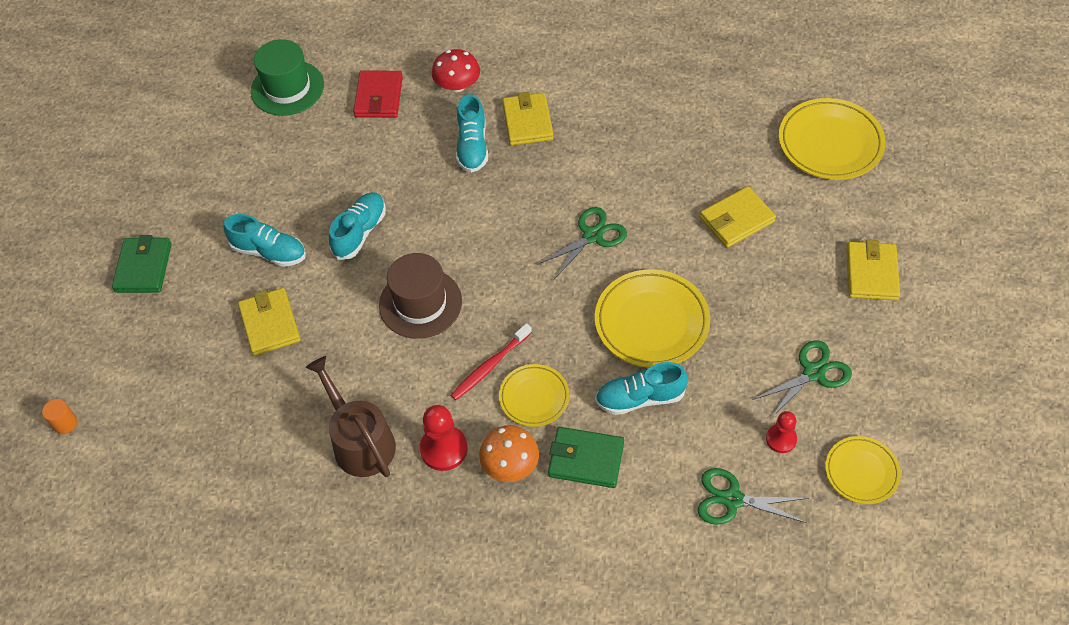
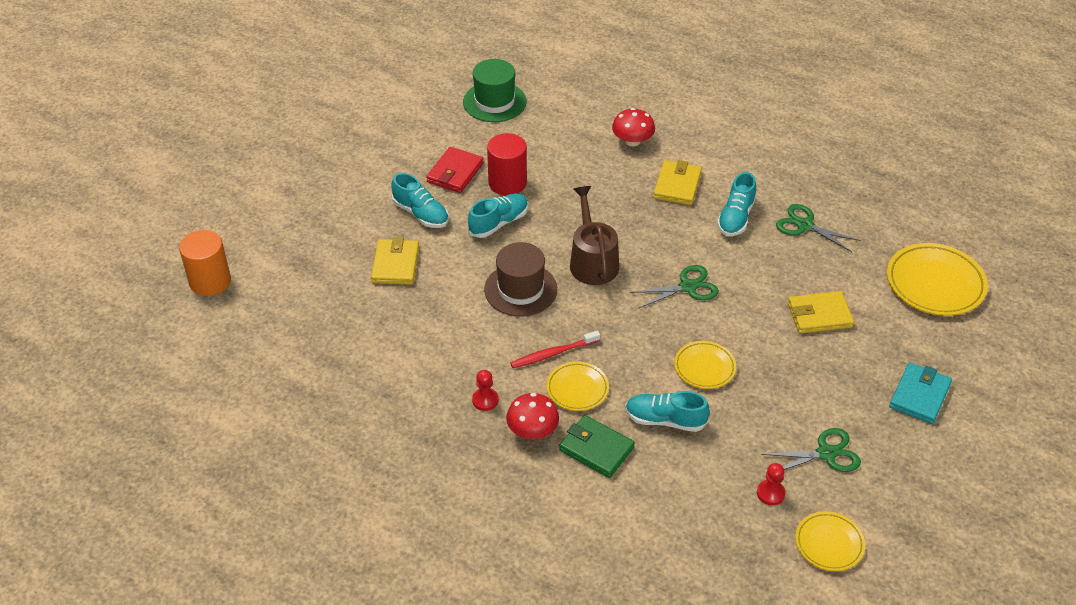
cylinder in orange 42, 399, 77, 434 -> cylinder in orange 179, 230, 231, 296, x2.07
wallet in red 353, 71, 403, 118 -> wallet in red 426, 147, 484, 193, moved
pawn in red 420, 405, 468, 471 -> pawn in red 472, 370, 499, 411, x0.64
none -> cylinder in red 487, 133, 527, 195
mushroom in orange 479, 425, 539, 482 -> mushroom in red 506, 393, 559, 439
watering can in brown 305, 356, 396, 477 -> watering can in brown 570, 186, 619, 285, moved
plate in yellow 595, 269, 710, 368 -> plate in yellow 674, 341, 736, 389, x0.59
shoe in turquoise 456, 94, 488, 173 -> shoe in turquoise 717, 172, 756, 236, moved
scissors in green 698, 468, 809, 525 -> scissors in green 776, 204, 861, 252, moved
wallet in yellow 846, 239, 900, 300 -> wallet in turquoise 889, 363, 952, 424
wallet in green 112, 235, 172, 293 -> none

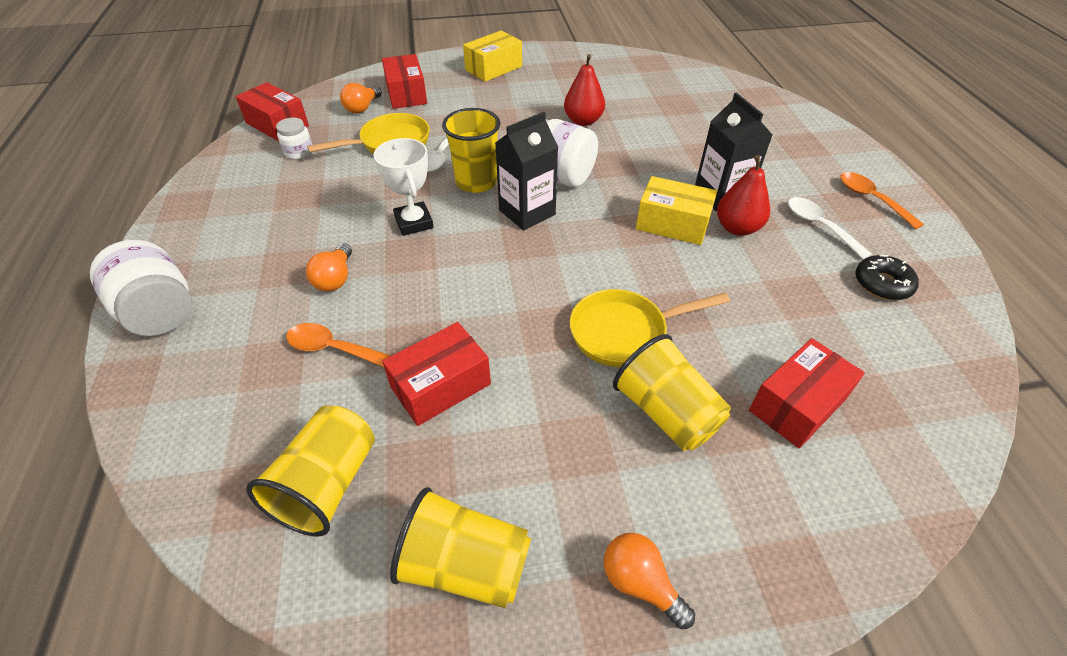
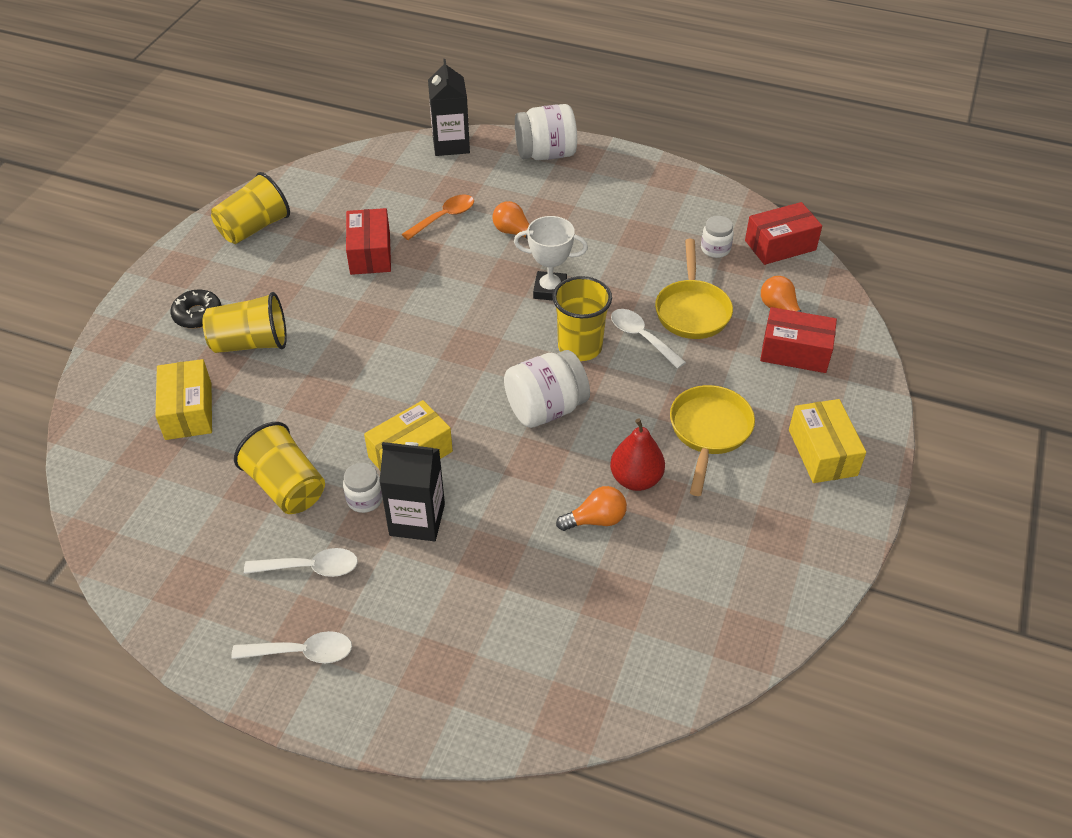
box in red 749, 338, 865, 448 -> box in yellow 155, 359, 212, 440
donut in black 855, 255, 919, 300 -> donut in black 170, 290, 222, 328, moved
spoon in orange 840, 172, 924, 229 -> spoon in white 231, 631, 352, 663
cup in yellow 246, 405, 375, 537 -> cup in yellow 234, 422, 325, 514, moved
pear in red 717, 155, 770, 236 -> jar in white 343, 463, 383, 513
carton in black 495, 112, 558, 230 -> carton in black 428, 59, 470, 156, moved
light bulb in orange 604, 533, 695, 629 -> light bulb in orange 556, 486, 627, 531, moved
pan in yellow 570, 289, 730, 367 -> pan in yellow 670, 385, 755, 496, moved

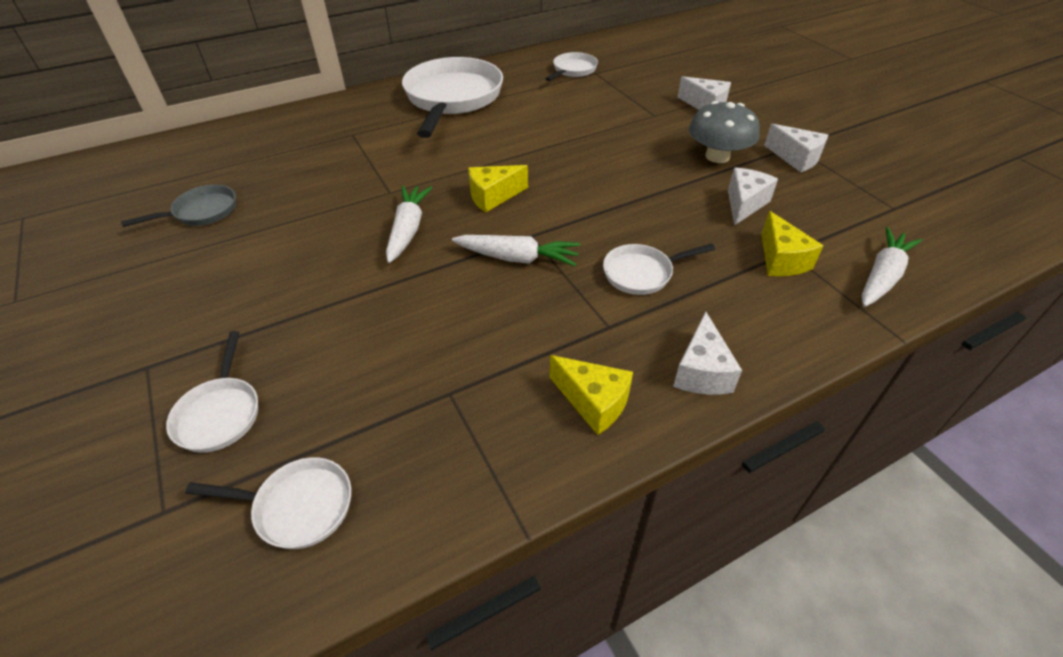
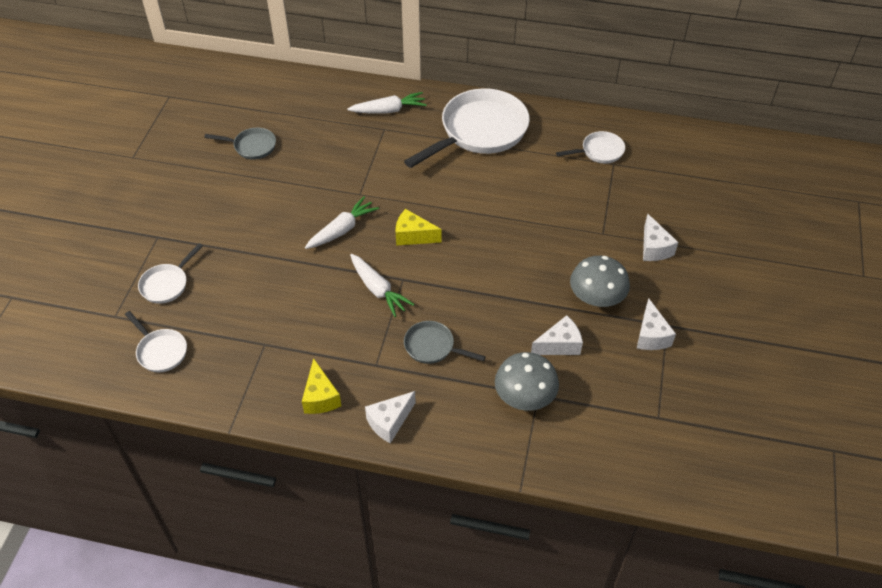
carrot in white 862, 227, 922, 307 -> carrot in white 347, 92, 427, 114, moved
pan in white 603, 243, 715, 295 -> pan in grey 404, 321, 486, 364
cheese in yellow 761, 211, 823, 276 -> mushroom in grey 495, 352, 559, 411

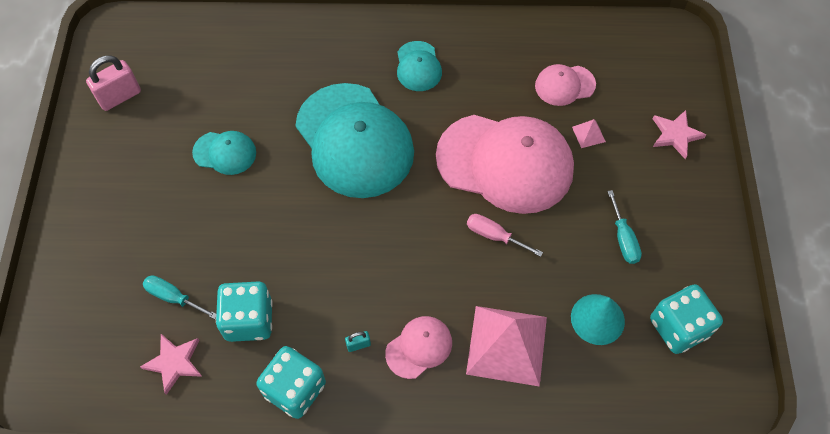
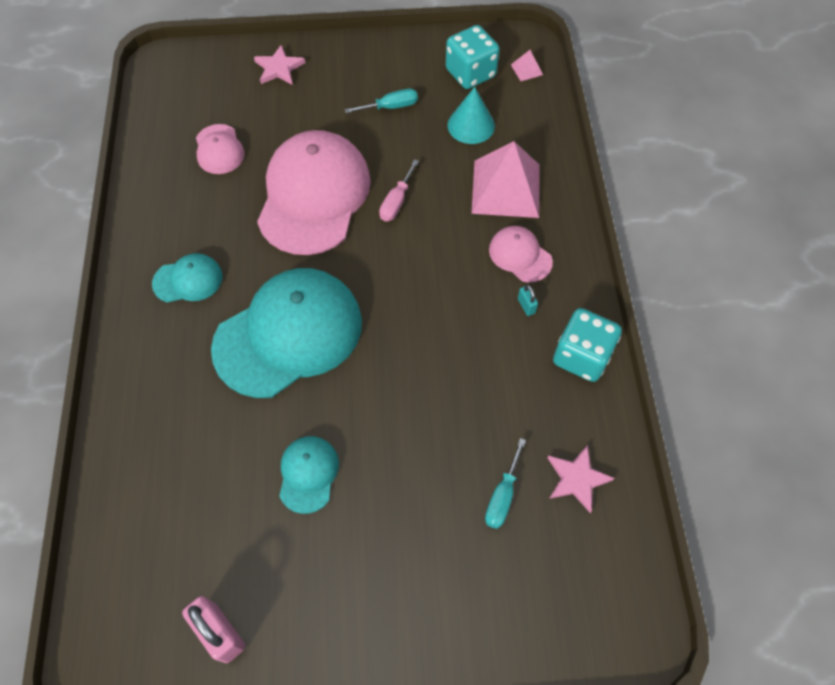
pyramid in pink 572, 119, 606, 148 -> pyramid in pink 511, 50, 543, 81, moved
dice in turquoise 216, 281, 273, 342 -> none

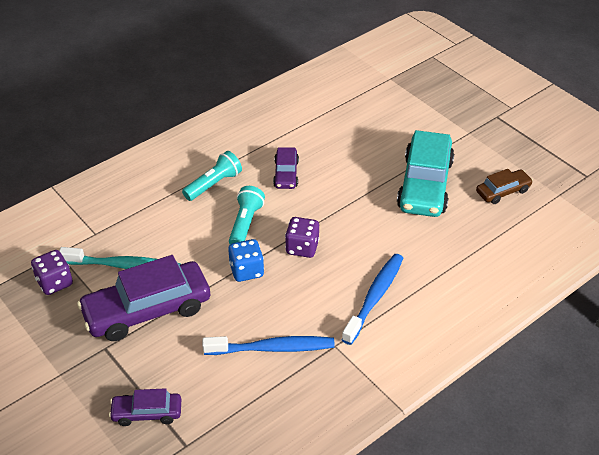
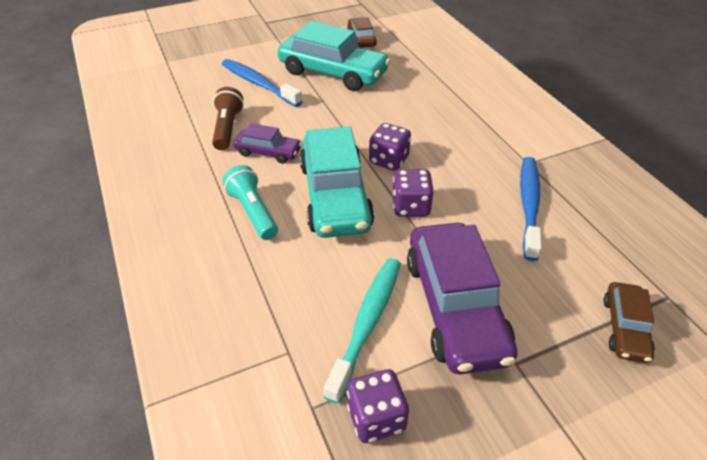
none -> flashlight in brown 212, 87, 244, 150
toothbrush in blue 342, 254, 403, 345 -> toothbrush in blue 222, 59, 303, 107, moved
flashlight in turquoise 229, 186, 265, 244 -> car in turquoise 299, 126, 374, 238
dice in blue 228, 239, 264, 282 -> dice in purple 392, 169, 434, 217
car in purple 109, 388, 181, 426 -> car in brown 604, 282, 655, 363

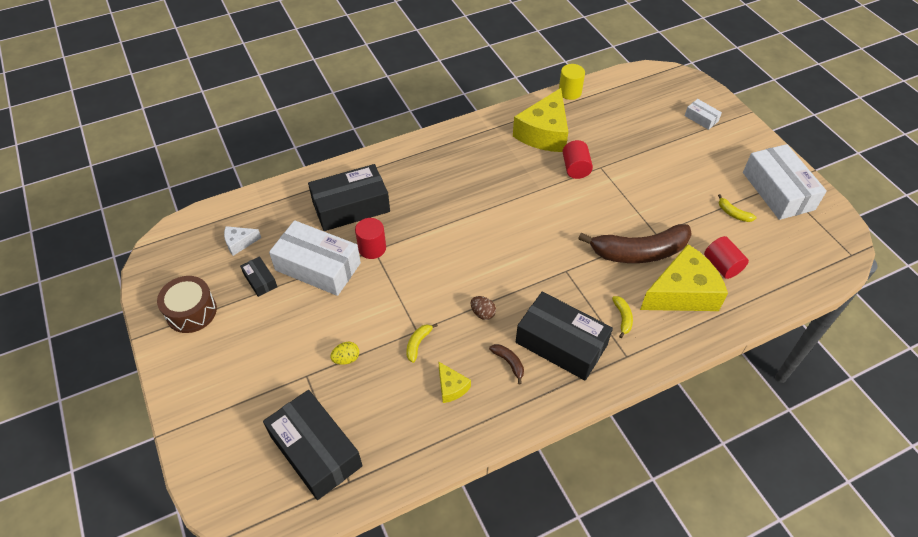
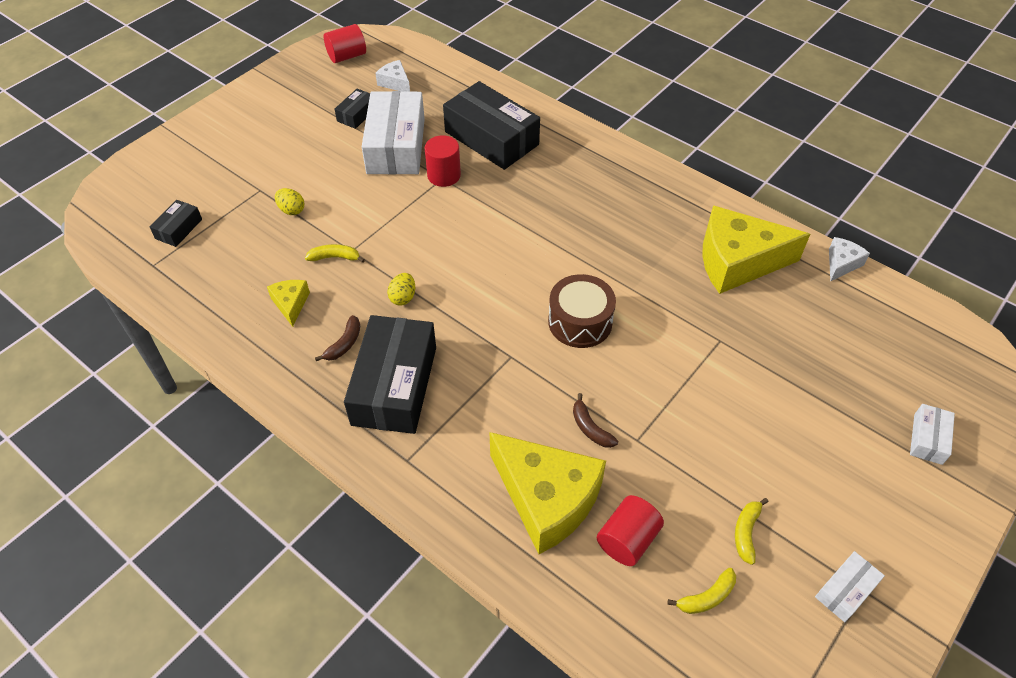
box in black 263, 390, 362, 500 -> box in black 150, 200, 202, 247, x0.46
cheese in yellow 438, 361, 471, 403 -> cheese in yellow 267, 280, 310, 327, 135 degrees clockwise
cylinder in red 562, 140, 593, 179 -> cylinder in red 324, 24, 366, 63, moved
egg in brown 471, 296, 496, 320 -> egg in yellow 387, 273, 415, 306
drum in brown 157, 276, 217, 333 -> drum in brown 548, 274, 616, 348, moved
banana in brown 578, 224, 692, 263 -> banana in brown 573, 393, 618, 448, x0.40
banana in yellow 612, 296, 633, 338 -> banana in yellow 667, 568, 736, 614, moved
box in white 743, 144, 827, 220 -> box in white 815, 551, 885, 622, x0.46
cylinder in yellow 559, 64, 585, 100 -> cheese in white 829, 237, 870, 281

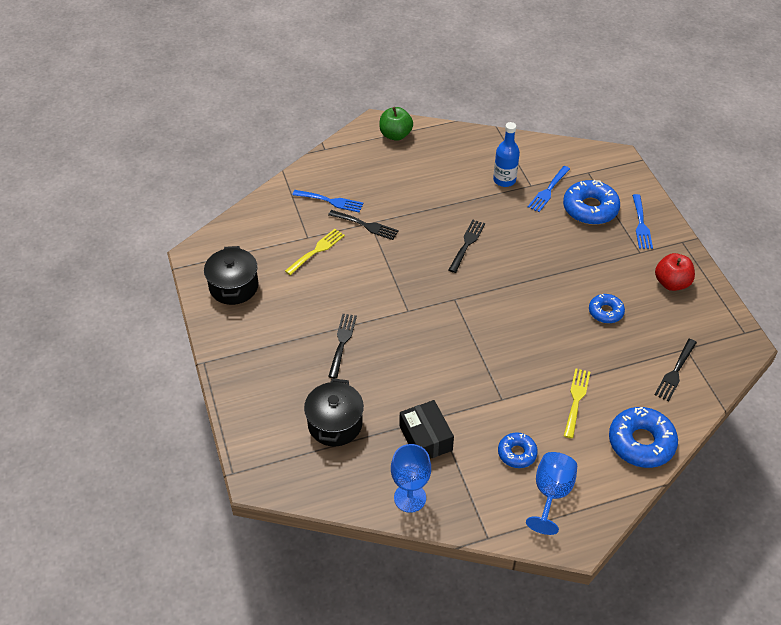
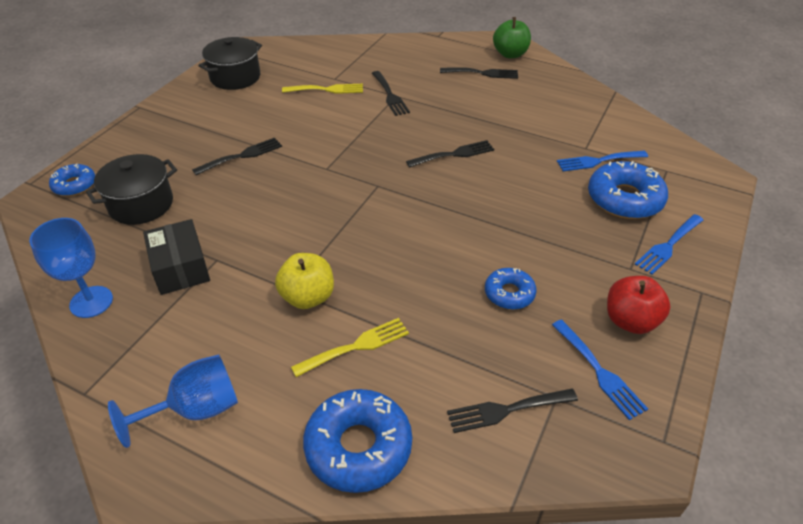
donut in blue 498, 432, 538, 468 -> donut in blue 49, 163, 95, 196, moved
box in black 399, 400, 454, 459 -> box in black 143, 219, 210, 295, 45 degrees counterclockwise
none -> apple in yellow 275, 253, 334, 309
none -> fork in black 440, 67, 518, 79
fork in blue 292, 190, 364, 213 -> fork in blue 552, 319, 648, 420, moved
bottle in blue 493, 122, 520, 187 -> none

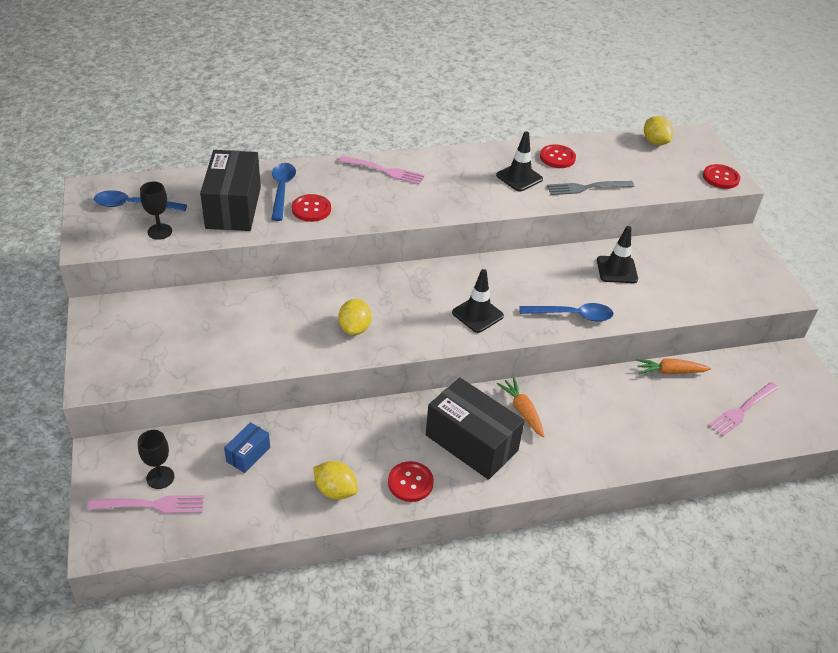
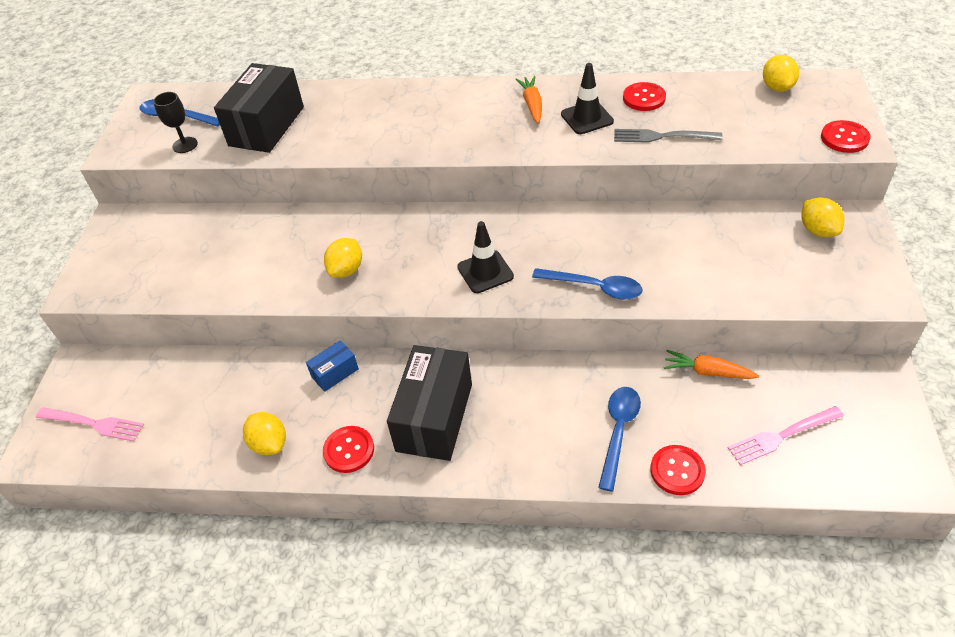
box in blue 224, 422, 270, 473 -> box in blue 306, 340, 359, 392, moved
box in black 426, 378, 525, 480 -> box in black 387, 345, 472, 461, 45 degrees clockwise
carrot in orange 497, 377, 544, 437 -> carrot in orange 515, 76, 542, 124, moved
spoon in blue 271, 163, 296, 221 -> spoon in blue 598, 387, 641, 492, moved
button in red 292, 194, 331, 222 -> button in red 650, 445, 706, 495, moved
none -> lemon in yellow 802, 198, 844, 237
goblet in black 138, 430, 174, 489 -> none
fork in pink 339, 156, 425, 185 -> none
traffic cone in black 597, 226, 638, 283 -> none

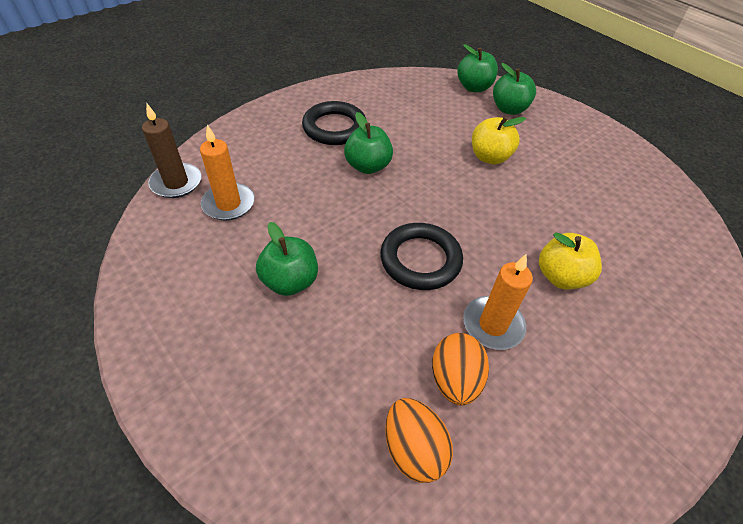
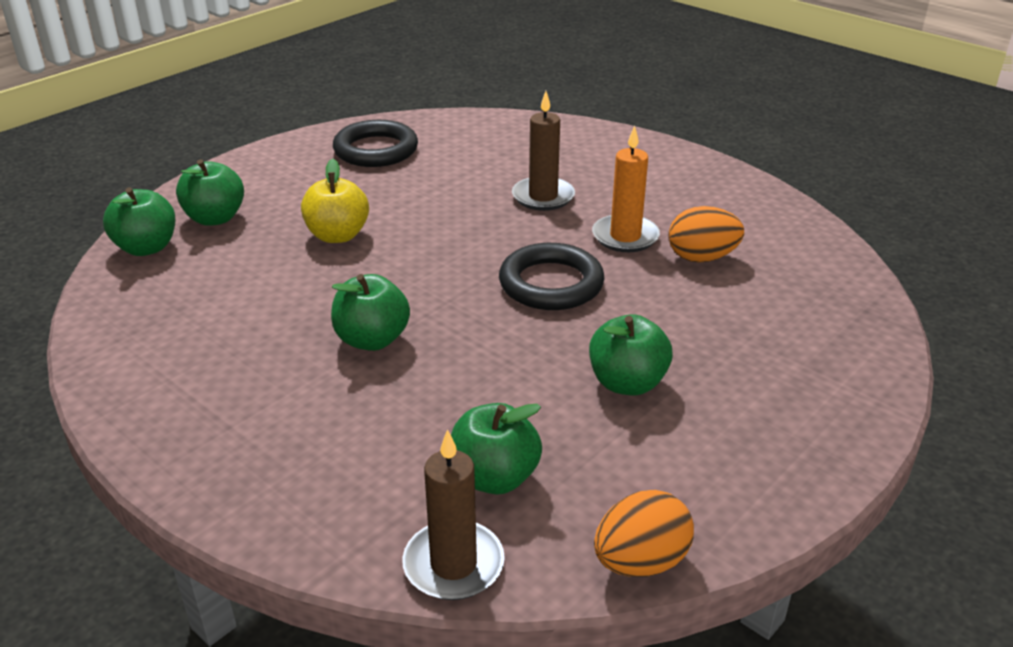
ring in black 302, 101, 366, 145 -> ring in black 333, 120, 418, 167, moved
candle in orange 200, 125, 255, 220 -> apple in green 451, 403, 542, 494
apple in yellow 539, 232, 602, 290 -> candle in brown 512, 91, 575, 211
egg in orange 385, 398, 453, 483 -> egg in orange 594, 490, 694, 577, moved

